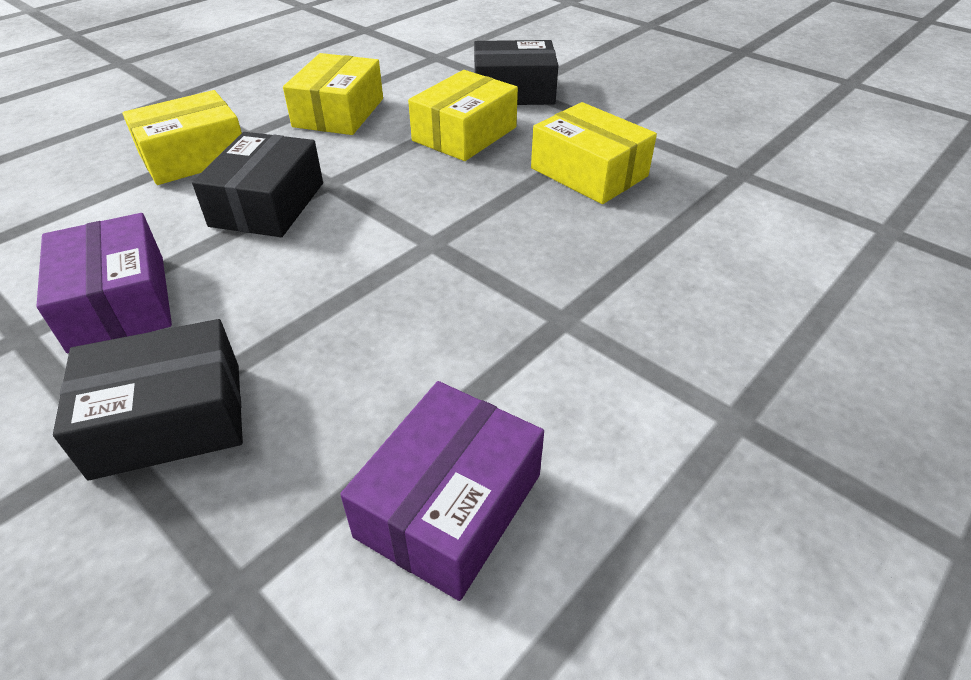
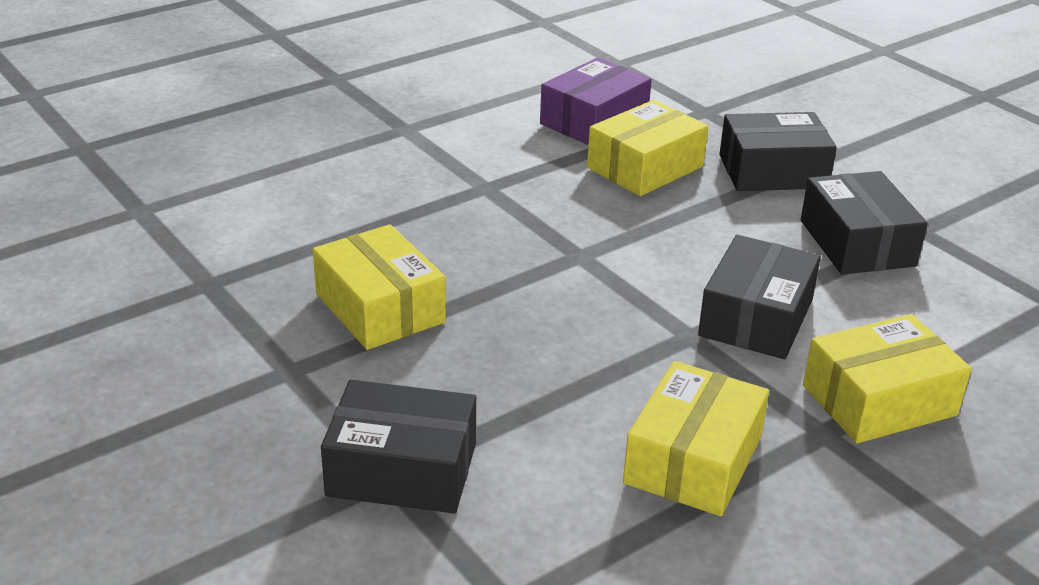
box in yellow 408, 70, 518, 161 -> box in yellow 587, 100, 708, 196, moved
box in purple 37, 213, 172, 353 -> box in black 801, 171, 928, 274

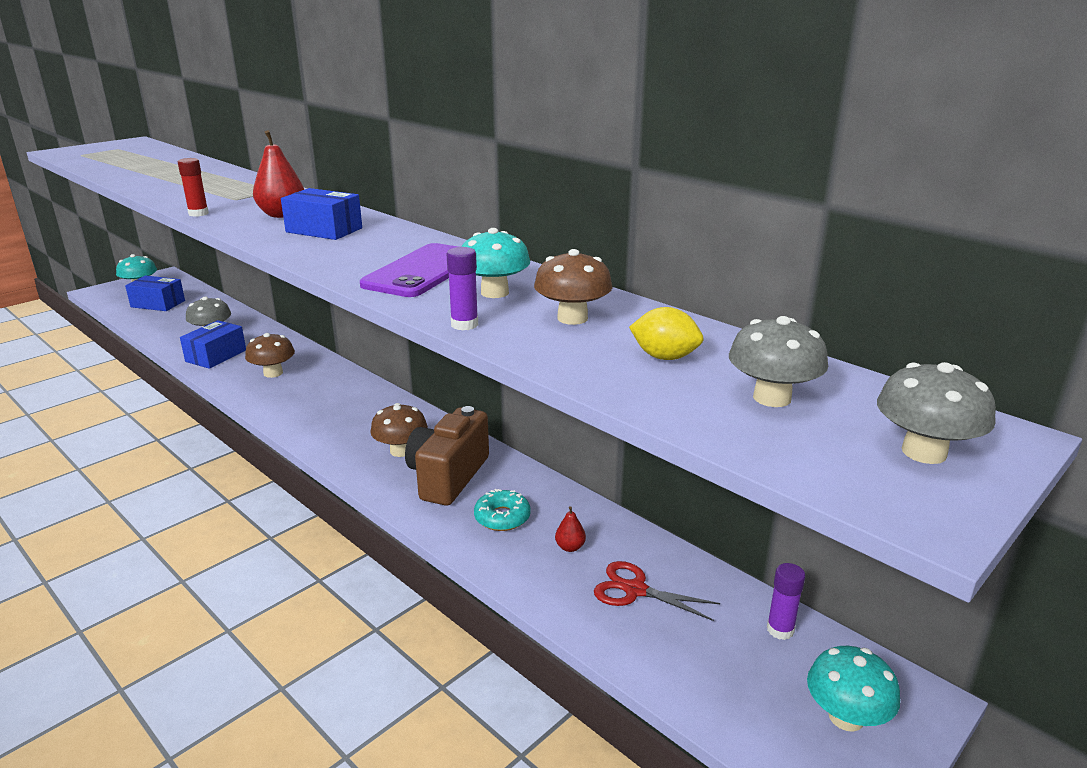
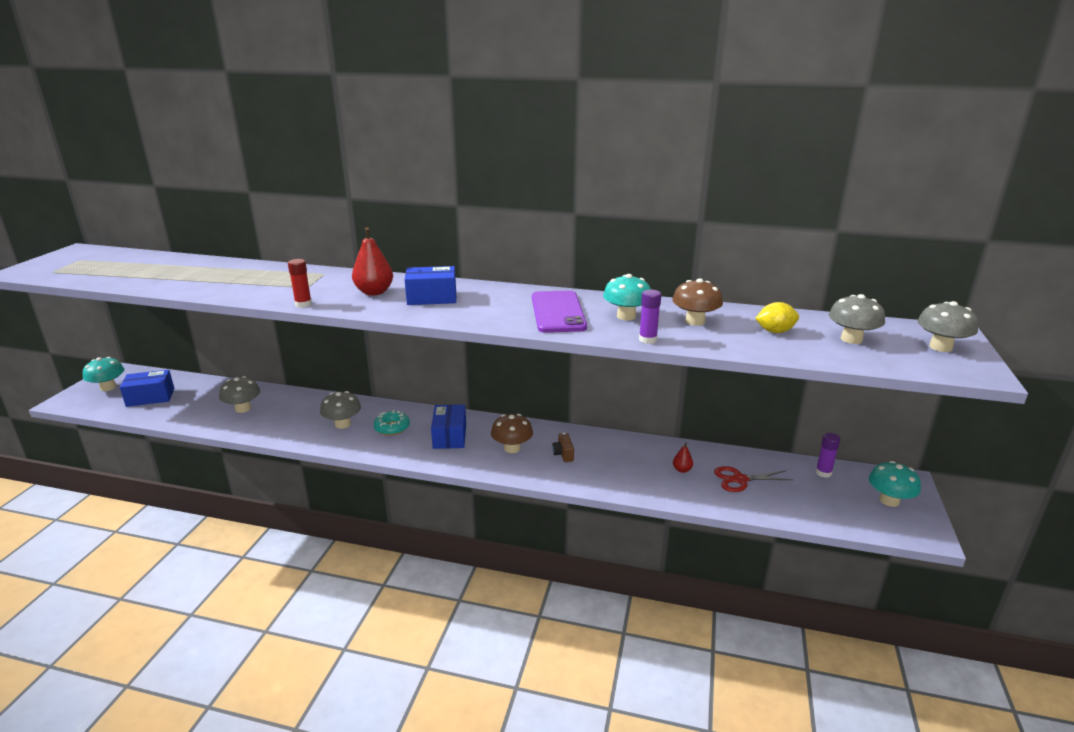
mushroom in brown 245, 333, 295, 378 -> mushroom in grey 320, 391, 361, 429
donut in turquoise 474, 489, 531, 531 -> donut in turquoise 374, 410, 410, 435, moved
box in blue 180, 320, 246, 369 -> box in blue 431, 404, 466, 449, moved
camera in brown 405, 406, 489, 506 -> camera in brown 552, 433, 574, 462, x0.41

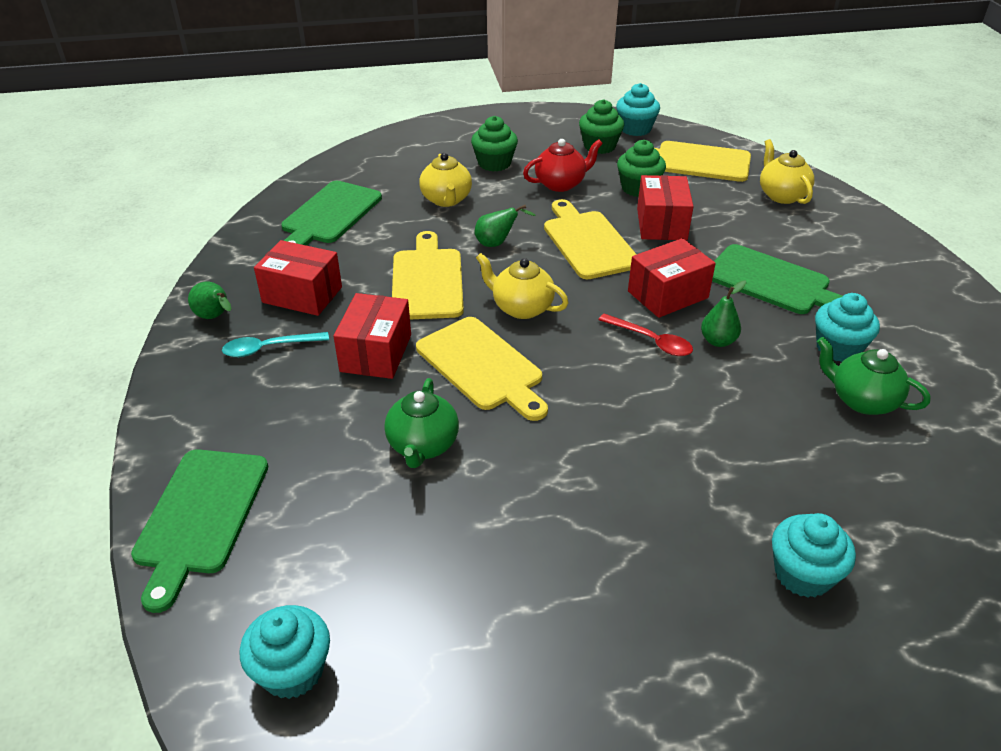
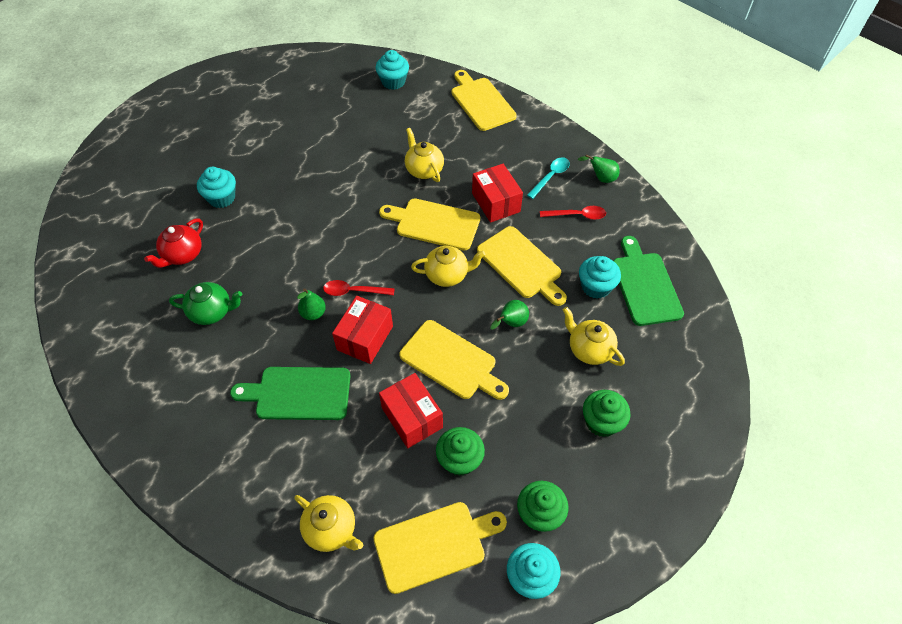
teapot in red 523, 139, 603, 192 -> teapot in red 144, 219, 203, 268, moved
teapot in green 384, 378, 459, 468 -> teapot in yellow 405, 128, 444, 182
cutting board in green 131, 449, 268, 613 -> cutting board in yellow 452, 70, 517, 131
box in red 254, 240, 342, 316 -> spoon in red 540, 206, 606, 220
cupcake in turquoise 815, 293, 880, 362 -> cupcake in turquoise 579, 256, 621, 299, moved

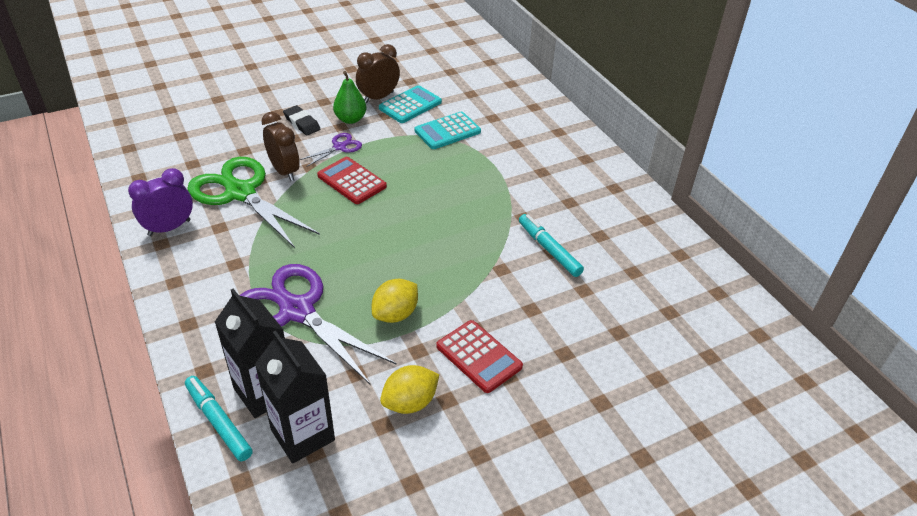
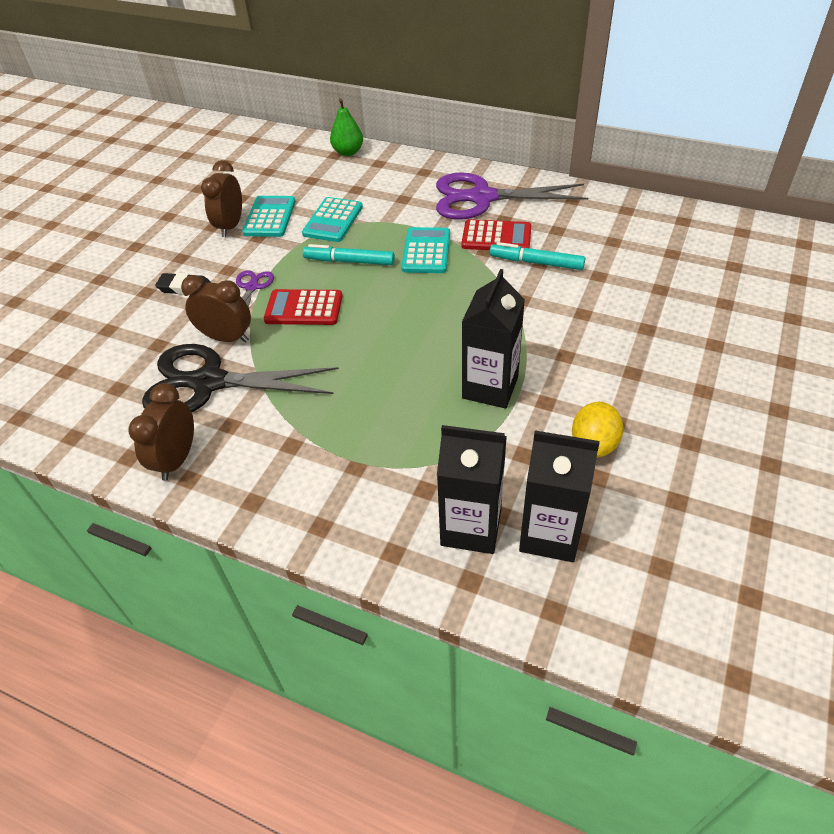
clock in purple 128, 168, 193, 236 -> clock in brown 128, 383, 194, 481
scissors in green 187, 157, 320, 248 -> scissors in black 142, 344, 339, 412
marker in turquoise 185, 376, 253, 461 -> marker in turquoise 303, 244, 395, 265, moved
pear in green 333, 71, 367, 124 -> pear in green 330, 98, 363, 156, moved
none -> calculator in turquoise 401, 227, 450, 273
scissors in purple 239, 264, 397, 384 -> scissors in purple 436, 172, 588, 219, moved
calculator in red 436, 320, 523, 393 -> calculator in red 461, 219, 531, 250, moved
lemon in yellow 372, 279, 418, 323 -> carton in black 462, 269, 525, 409

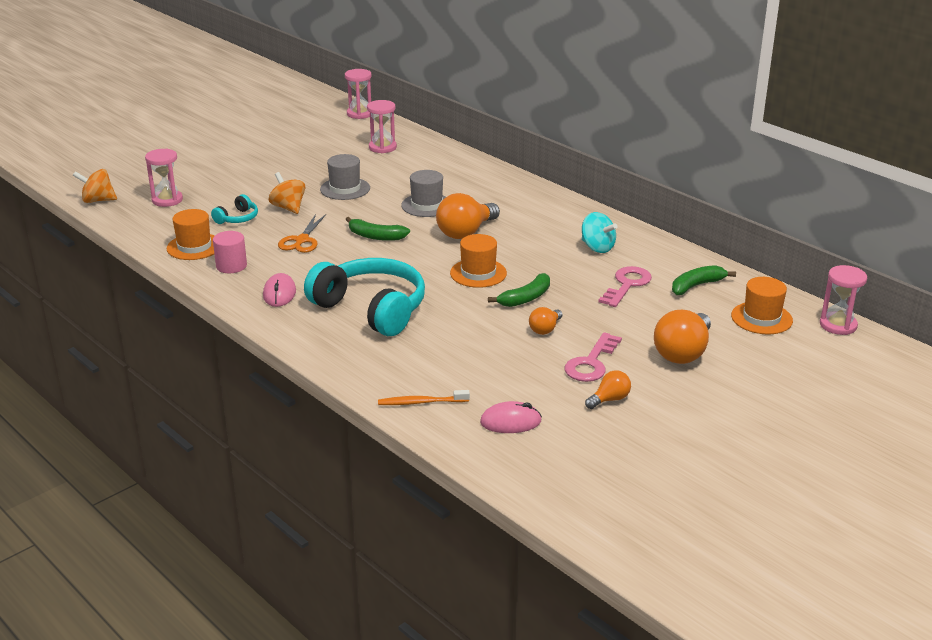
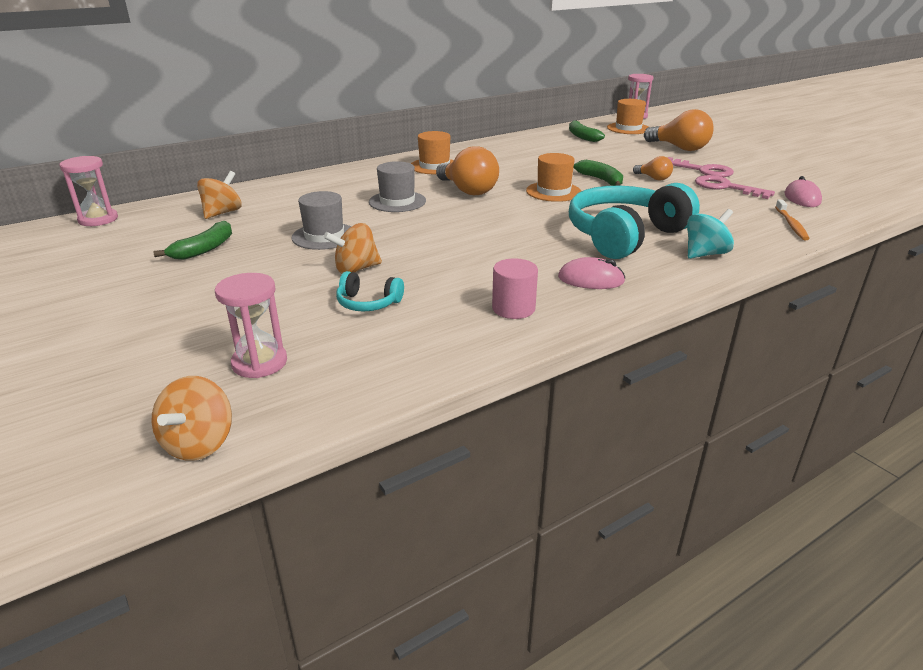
banana in green 345, 217, 410, 241 -> banana in green 153, 221, 232, 260, moved
hourglass in pink 367, 100, 397, 153 -> spinning top in orange 197, 171, 242, 219
headphones in turquoise 211, 194, 258, 224 -> headphones in turquoise 336, 271, 404, 312, 150 degrees clockwise
hat in orange 166, 209, 215, 260 -> hat in orange 411, 131, 454, 174, moved
spinning top in turquoise 582, 212, 617, 253 -> spinning top in turquoise 687, 209, 734, 259, moved
key in pink 598, 266, 652, 307 -> key in pink 695, 175, 775, 199, moved
scissors in orange 278, 214, 326, 253 -> none
light bulb in orange 585, 370, 631, 409 -> none

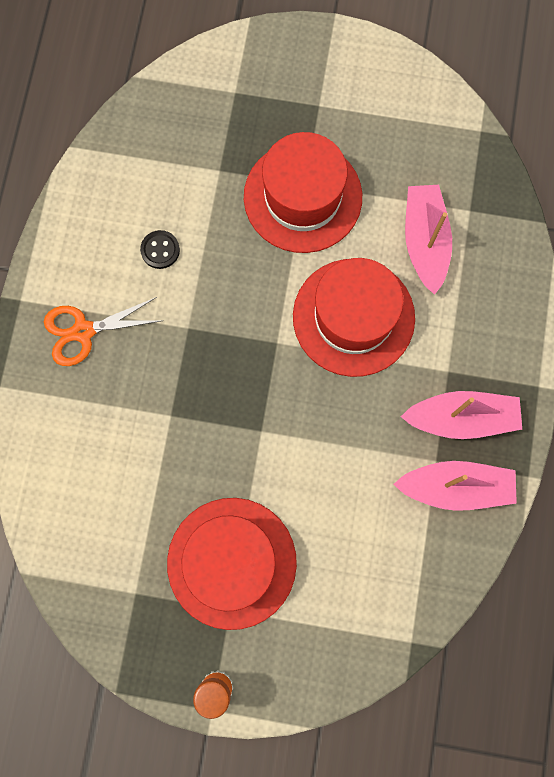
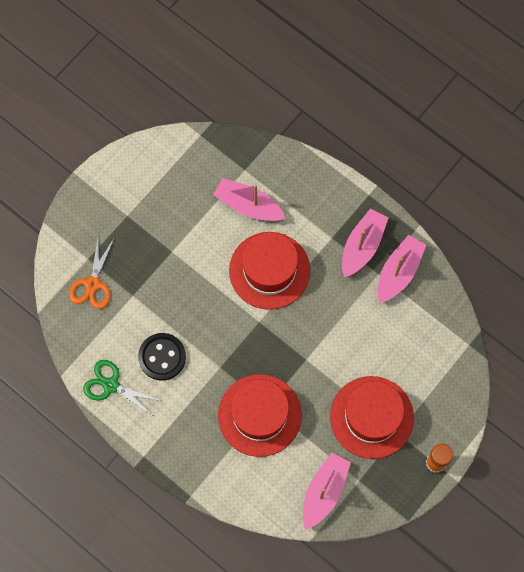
scissors in orange 44, 297, 160, 366 -> scissors in orange 69, 237, 115, 309, moved
none -> scissors in green 83, 360, 162, 417
button in black 140, 230, 180, 269 -> button in black 138, 333, 186, 381, x1.78
hat in red 244, 132, 362, 253 -> hat in red 218, 374, 302, 457, moved
none -> boat in pink 303, 452, 351, 530

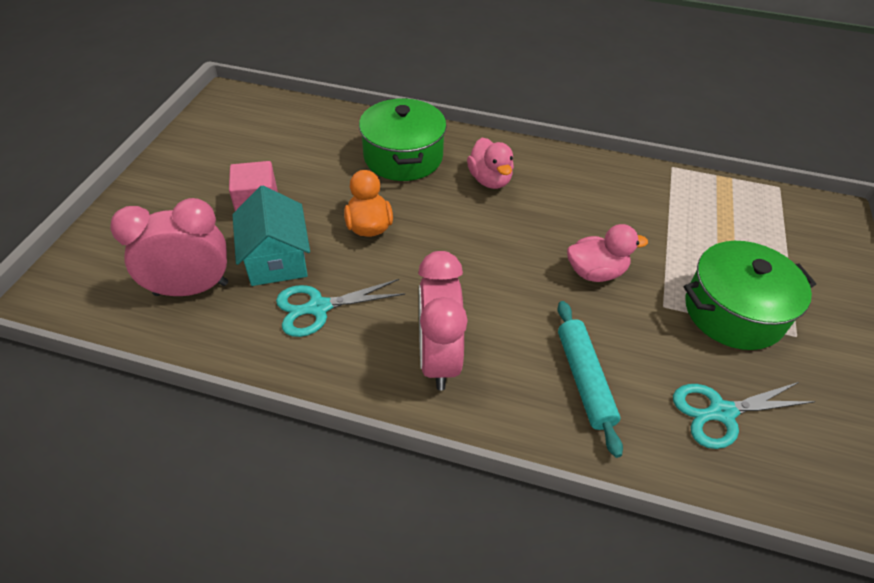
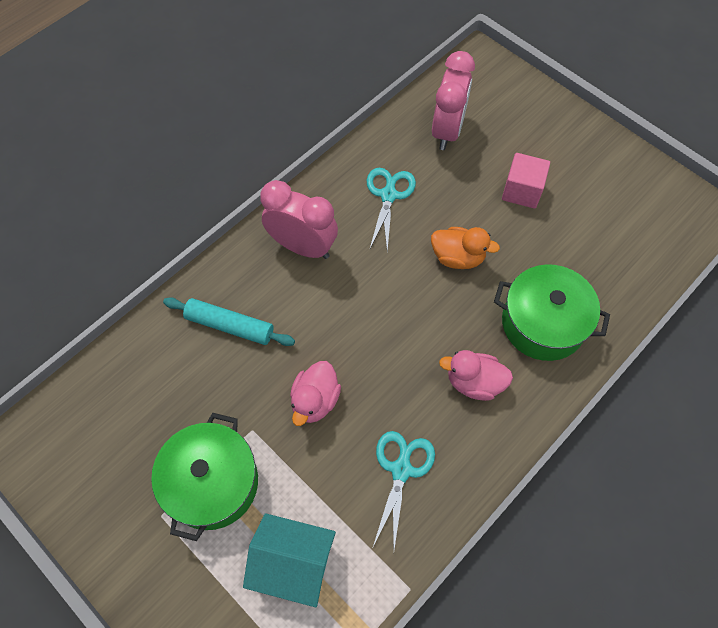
house in turquoise 232, 186, 310, 286 -> house in turquoise 243, 513, 336, 607, moved
scissors in turquoise 673, 382, 816, 449 -> scissors in turquoise 373, 431, 435, 549, moved

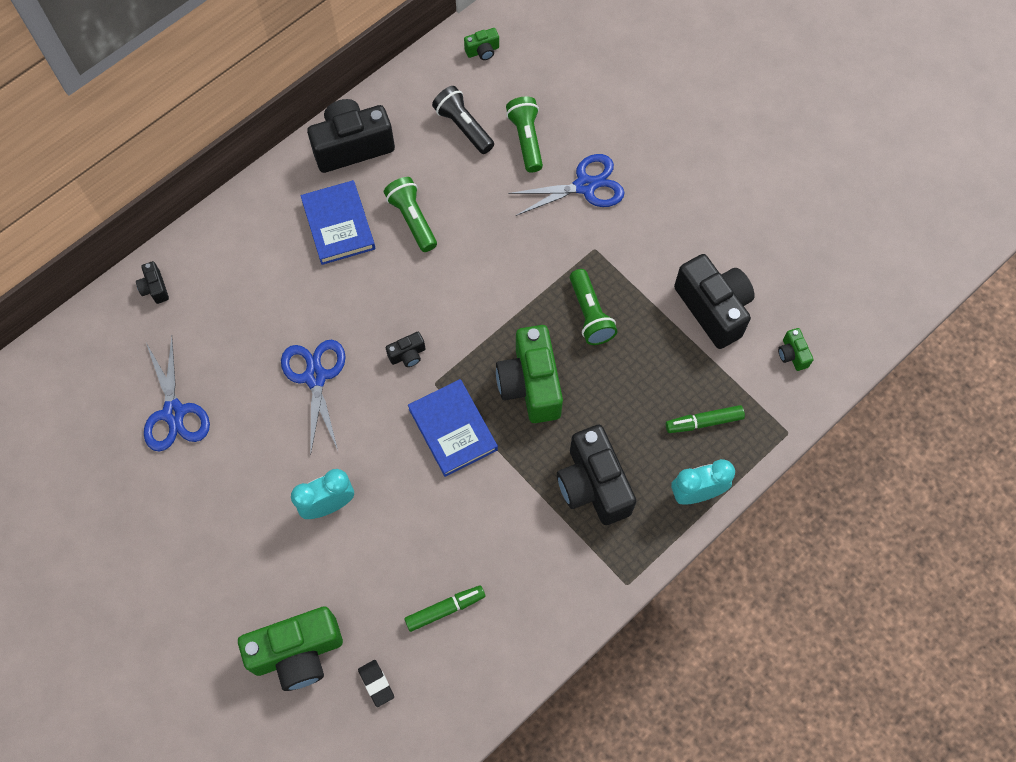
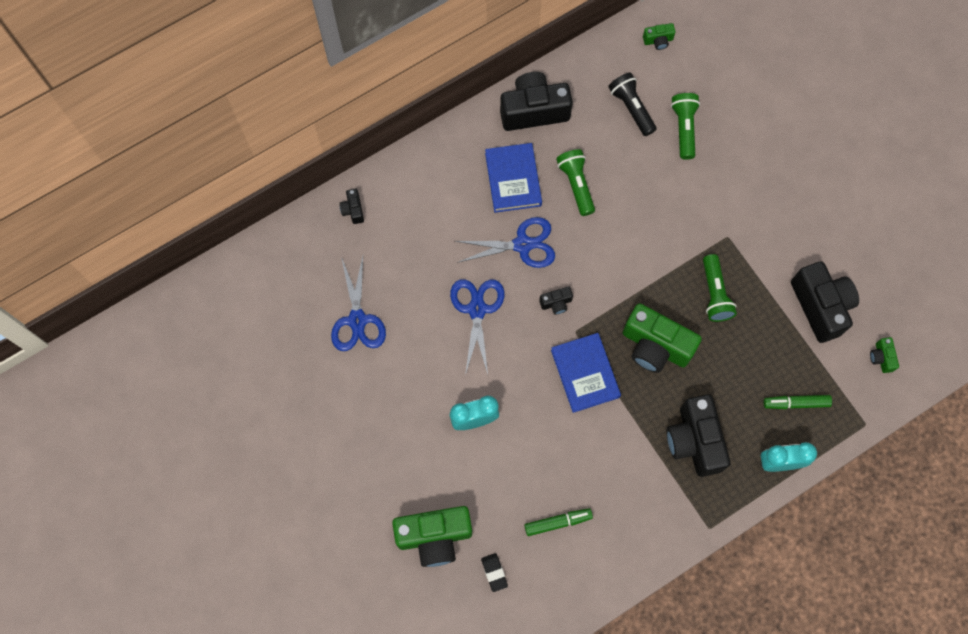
scissors in blue 508, 154, 624, 216 -> scissors in blue 455, 217, 555, 268, moved
camera in green 496, 325, 563, 423 -> camera in green 623, 303, 702, 373, 60 degrees counterclockwise

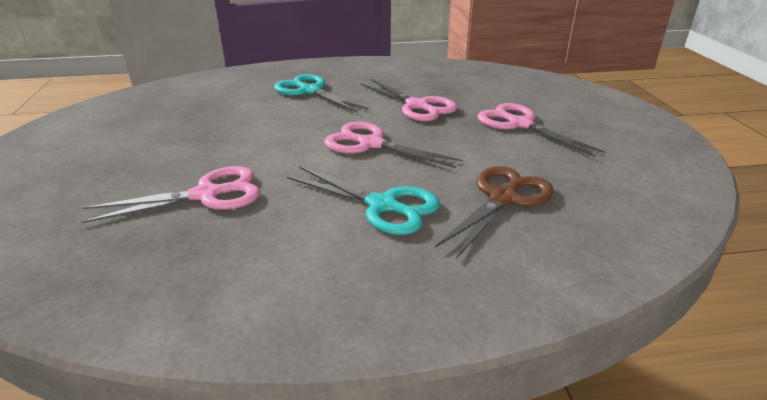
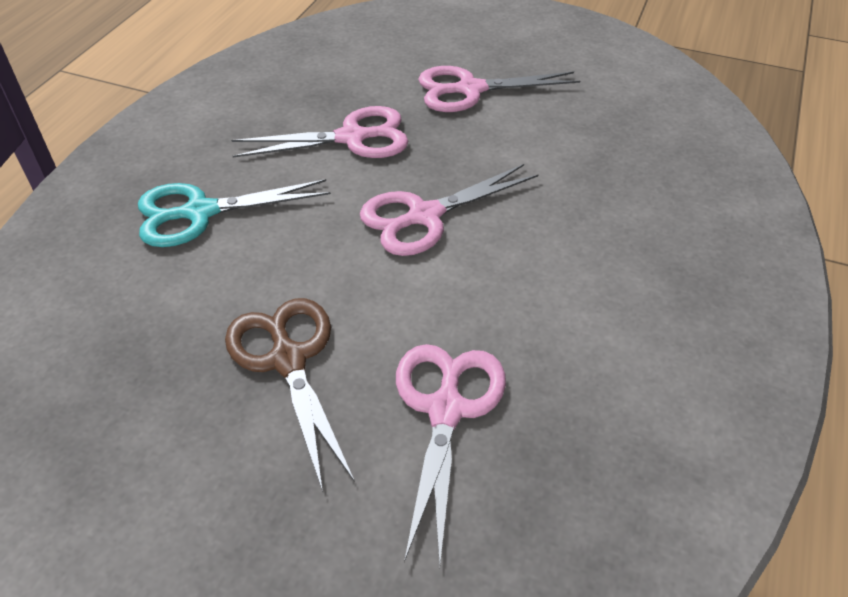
scissors in brown 435, 166, 554, 259 -> scissors in brown 225, 298, 355, 492, moved
scissors in turquoise 287, 166, 440, 235 -> none

